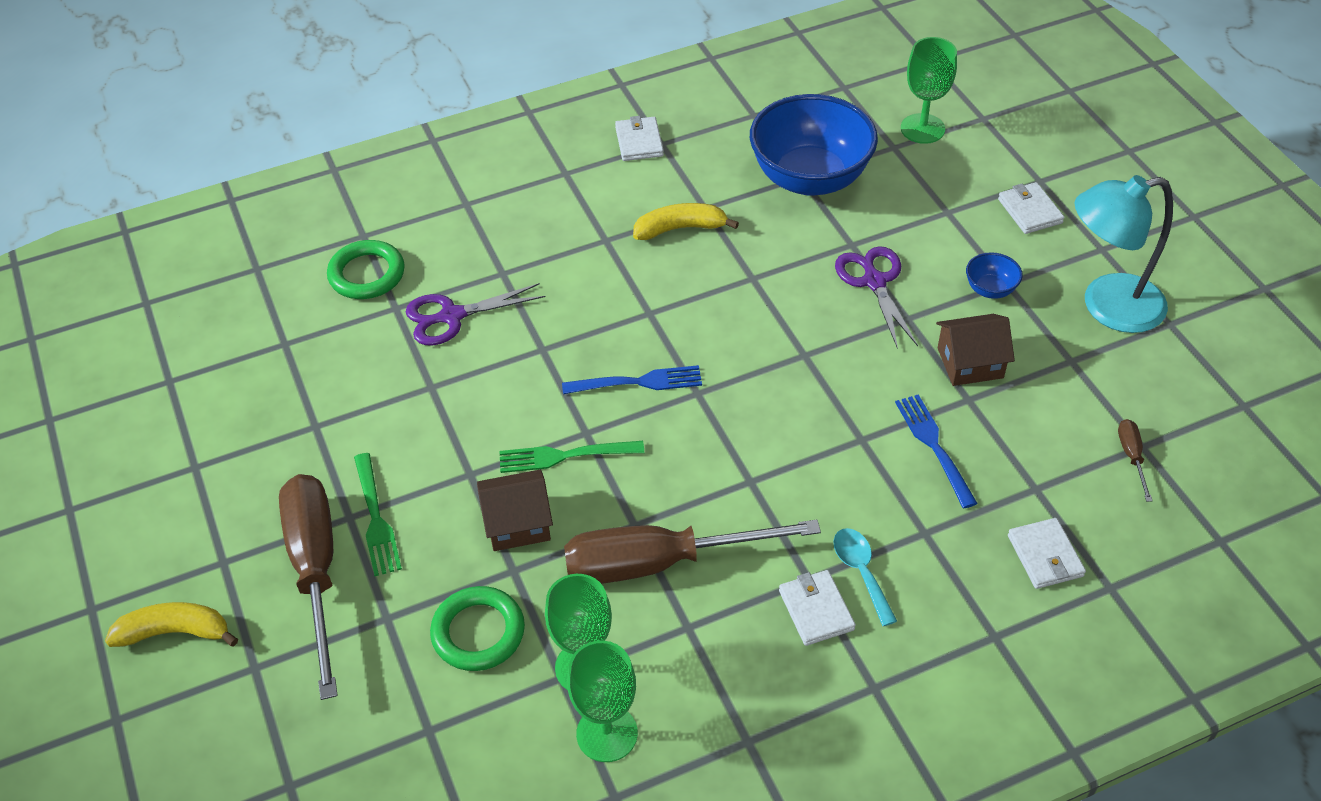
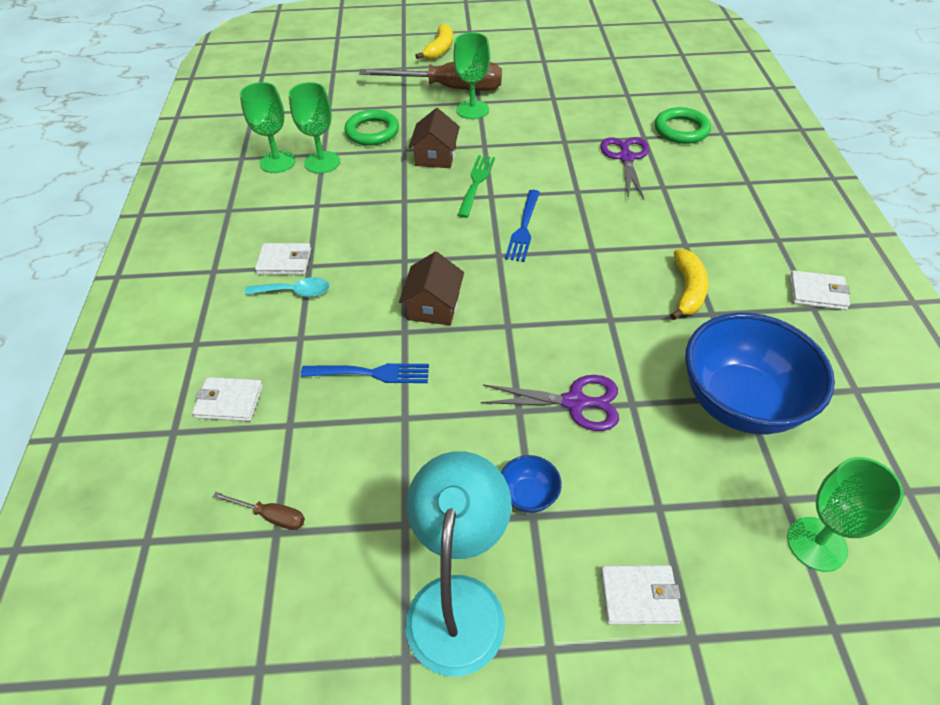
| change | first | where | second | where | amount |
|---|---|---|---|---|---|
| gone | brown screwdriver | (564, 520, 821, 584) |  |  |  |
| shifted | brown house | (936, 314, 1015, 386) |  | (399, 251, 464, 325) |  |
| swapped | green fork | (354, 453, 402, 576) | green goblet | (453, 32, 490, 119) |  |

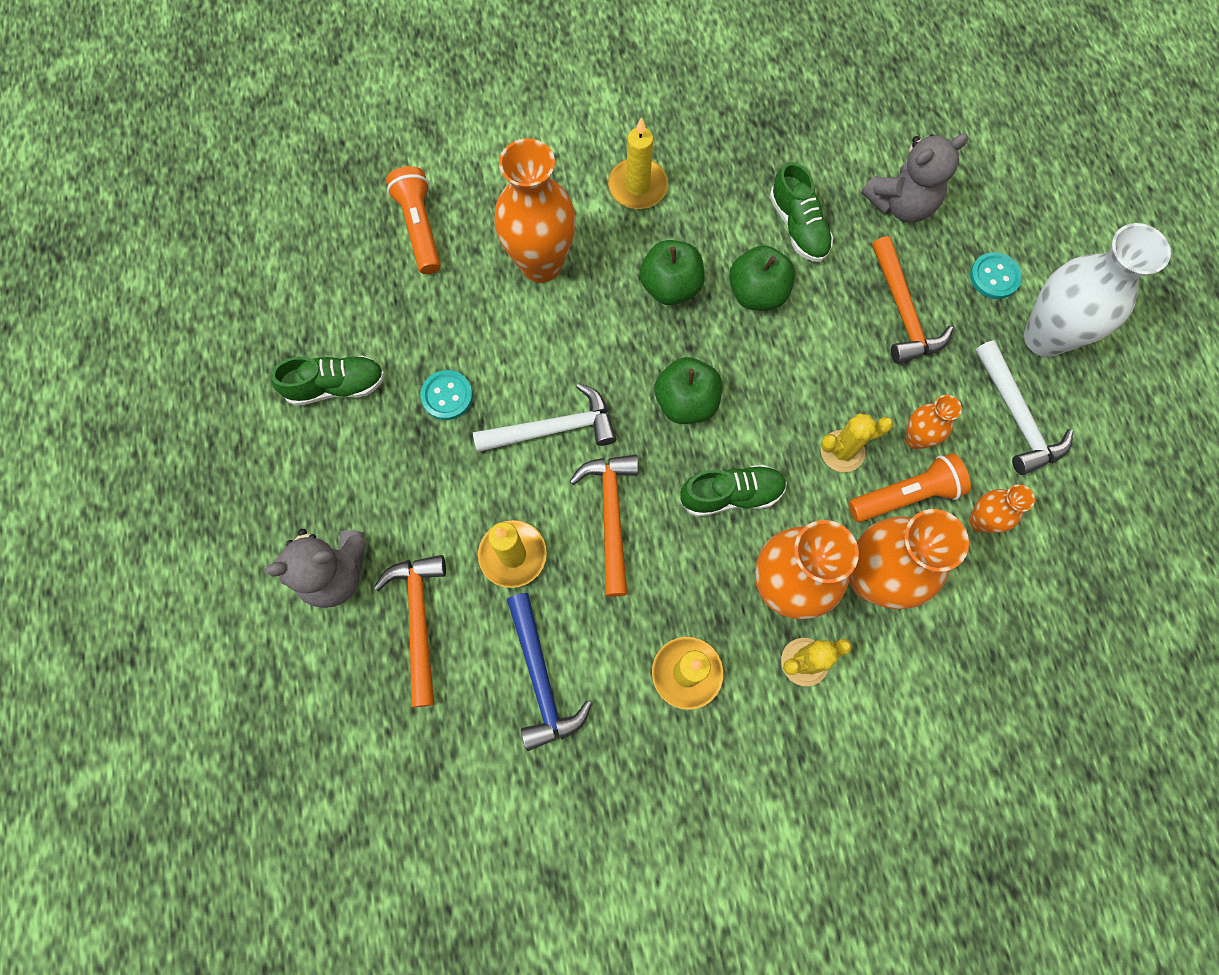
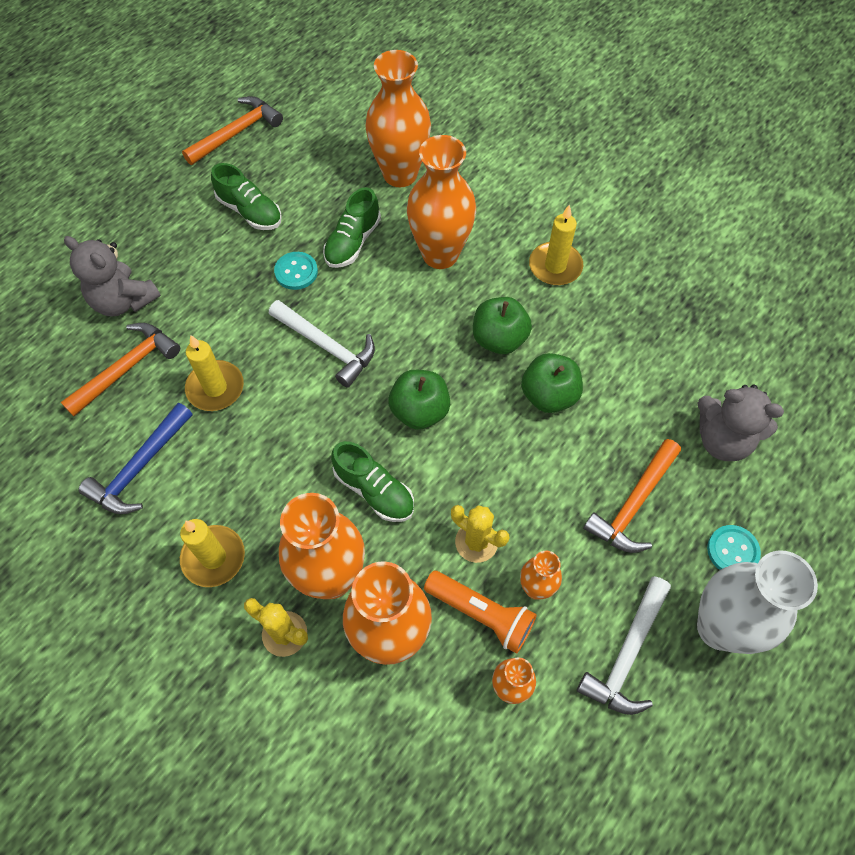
| change | first | where | second | where | amount |
|---|---|---|---|---|---|
| shifted | orange hammer | (570, 455, 638, 597) |  | (182, 96, 283, 165) |  |
| shifted | green shoe | (770, 162, 833, 262) |  | (323, 187, 381, 268) |  |
| swapped | orange flashlight | (386, 166, 441, 274) | orange vase | (365, 50, 431, 187) |  |

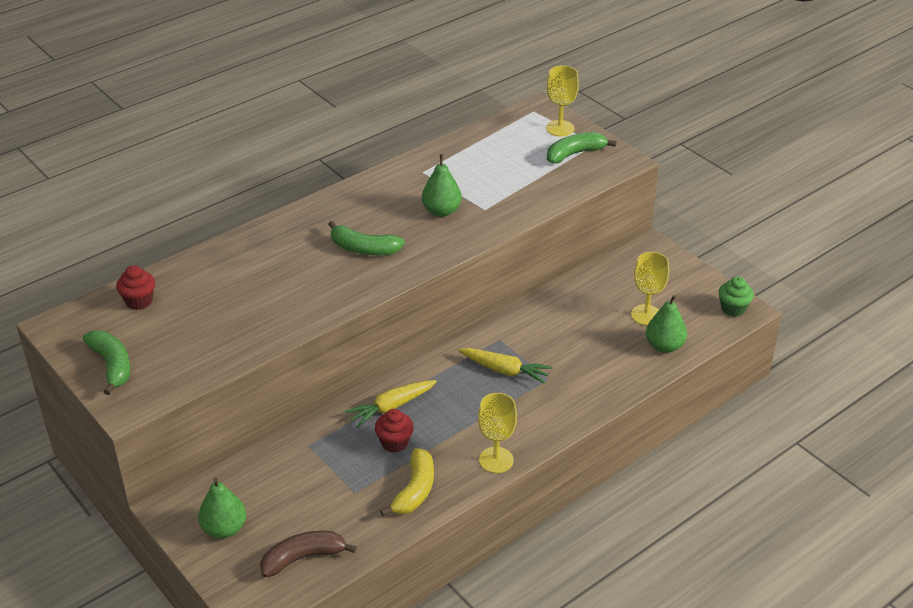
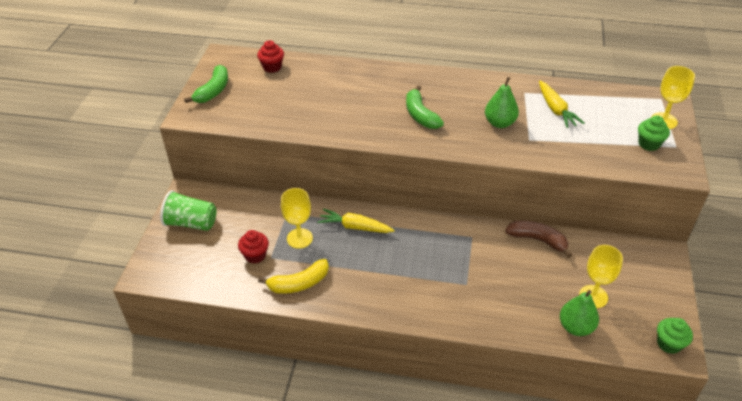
| change | first | where | second | where | amount |
|---|---|---|---|---|---|
| shifted | brown banana | (260, 531, 357, 577) |  | (505, 221, 572, 258) |  |
| shifted | red cupcake | (375, 409, 414, 453) |  | (238, 230, 269, 264) |  |
| shifted | yellow carrot | (458, 348, 552, 384) |  | (539, 81, 584, 128) |  |
| shifted | yellow goblet | (478, 393, 517, 473) |  | (281, 188, 313, 249) |  |
| swapped | green pear | (198, 478, 246, 538) | green cup | (160, 190, 216, 231) |  |
| swapped | green banana | (547, 132, 617, 164) | green cupcake | (638, 115, 670, 151) |  |

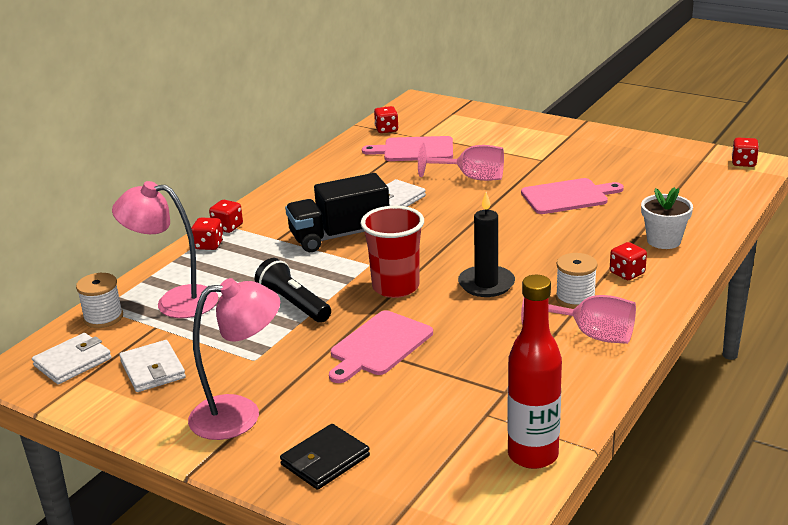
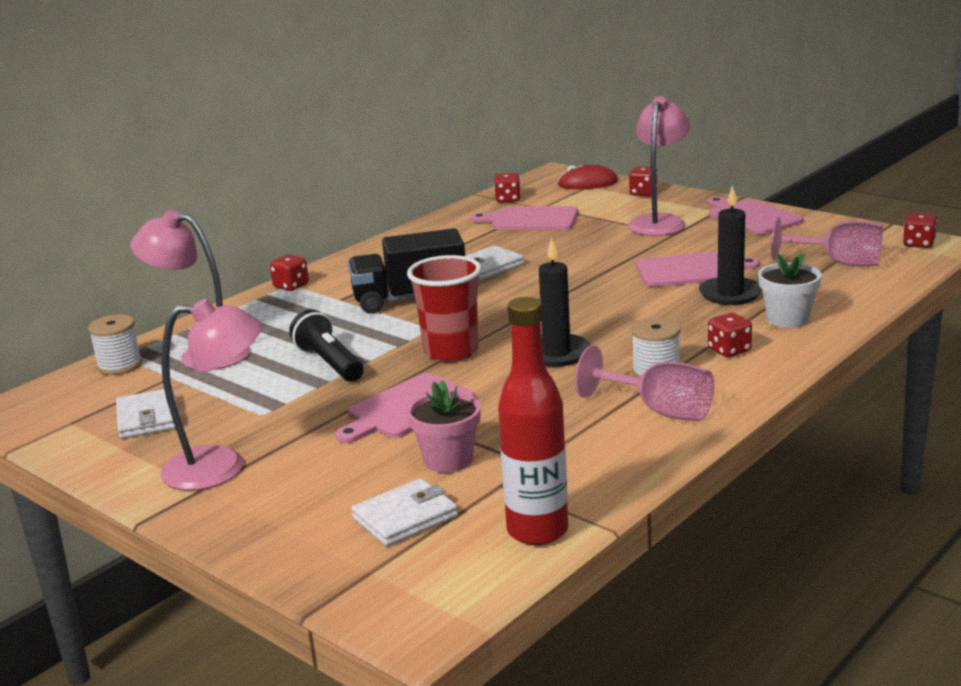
| change | first | where | second | where | amount |
|---|---|---|---|---|---|
| gone | black wallet | (280, 424, 370, 490) |  |  |  |
| new |  |  | pink flower pot | (407, 381, 481, 473) |  |
| new |  |  | red mouse | (557, 165, 618, 189) |  |
| new |  |  | pink lamp | (628, 96, 690, 236) |  |
| new |  |  | black candle | (699, 185, 762, 305) |  |
| new |  |  | pink cutting board | (707, 197, 803, 235) |  |
| shifted | white wallet | (32, 333, 112, 384) |  | (351, 478, 458, 546) |  |
| shifted | red dice | (191, 218, 223, 250) |  | (629, 166, 658, 196) |  |
| shifted | pink goblet | (418, 143, 504, 181) |  | (771, 217, 883, 266) |  |

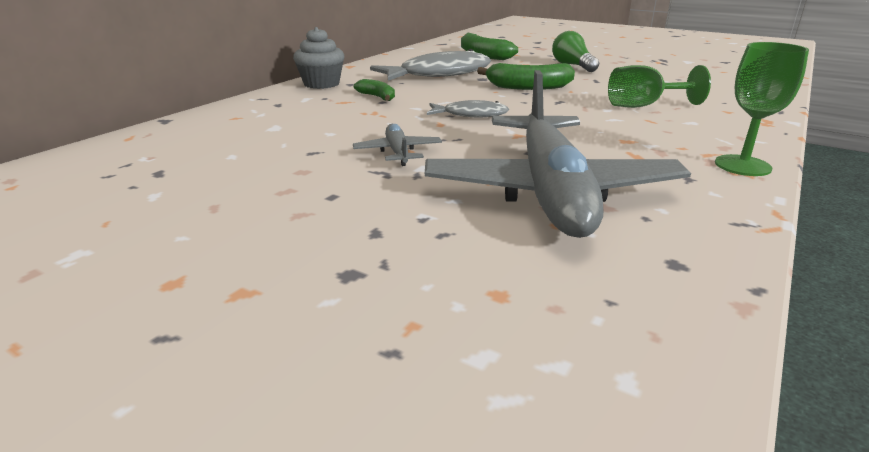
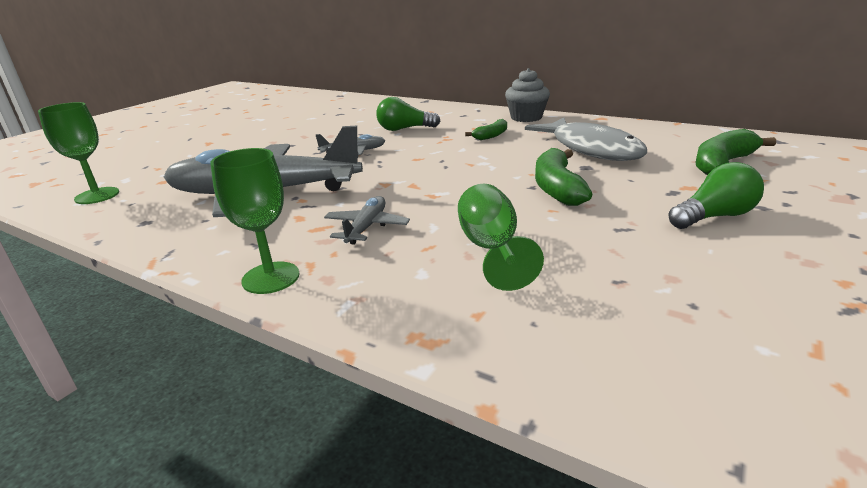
| change | first | where | second | where | amount |
|---|---|---|---|---|---|
| gone | grey fish | (427, 100, 509, 117) |  |  |  |
| new |  |  | green goblet | (38, 102, 119, 204) |  |
| new |  |  | grey plane | (324, 196, 410, 245) |  |
| new |  |  | green light bulb | (376, 97, 440, 131) |  |

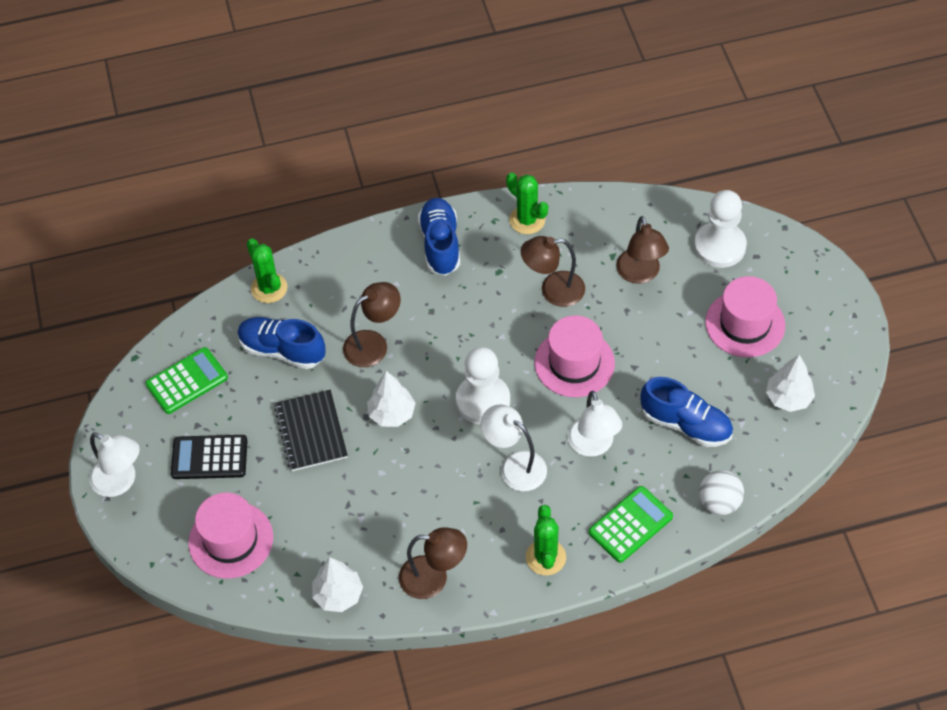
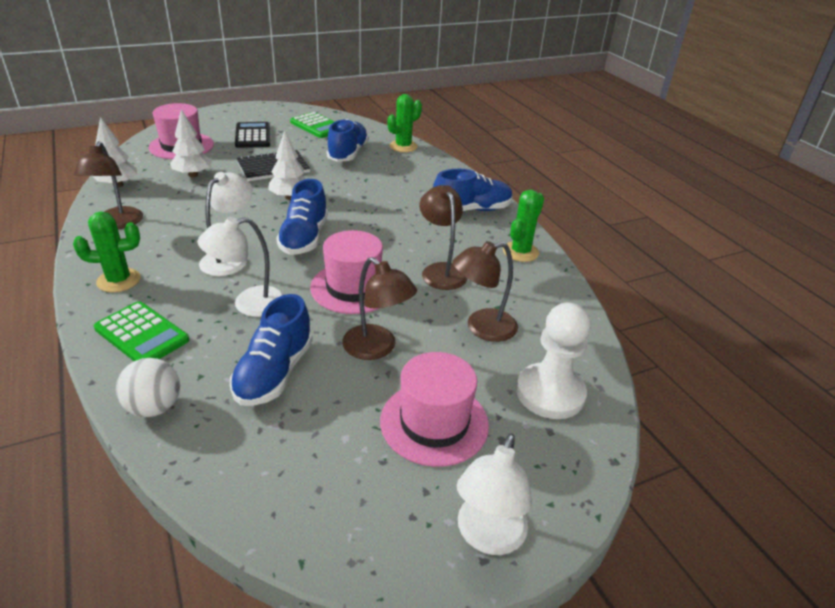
| change | first | where | second | where | amount |
|---|---|---|---|---|---|
| shifted | white lamp | (89, 432, 140, 497) |  | (457, 433, 532, 555) |  |
| shifted | brown lamp | (343, 282, 401, 367) |  | (342, 257, 417, 360) |  |
| shifted | white tree | (766, 355, 815, 412) |  | (170, 109, 212, 177) |  |
| swapped | white pawn | (456, 347, 510, 425) | blue shoe | (276, 179, 328, 255) |  |

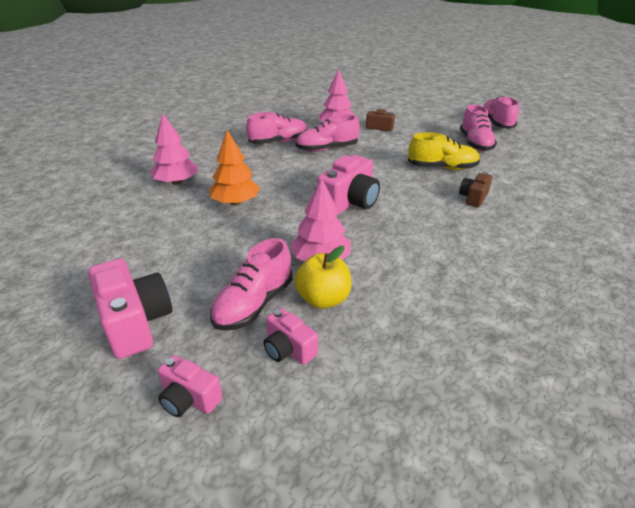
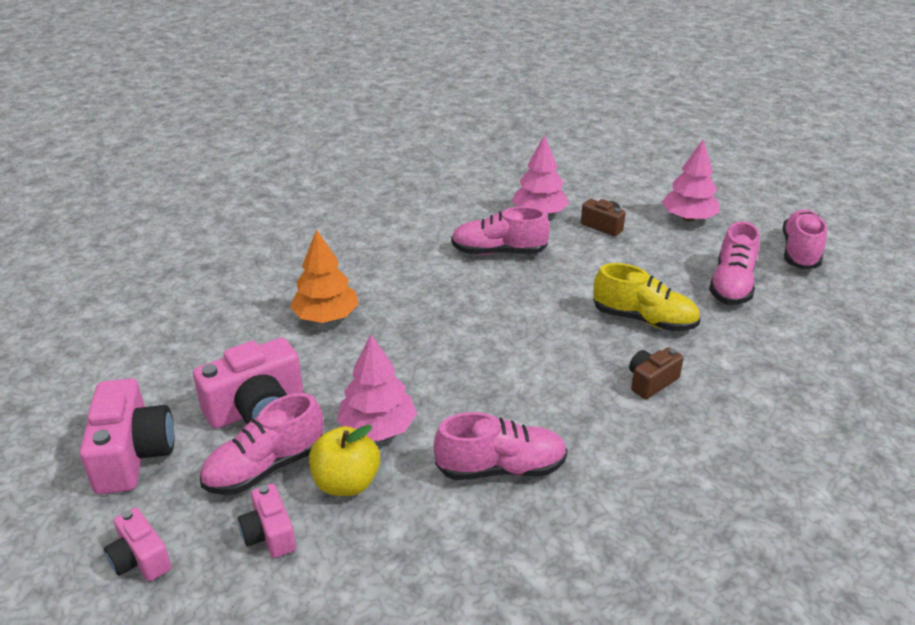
| change | first | where | second | where | amount |
|---|---|---|---|---|---|
| shifted | pink tree | (150, 113, 198, 185) |  | (662, 140, 720, 222) |  |
| shifted | pink shoe | (246, 112, 307, 144) |  | (434, 412, 567, 480) |  |
| shifted | pink camera | (317, 155, 380, 215) |  | (193, 338, 303, 429) |  |

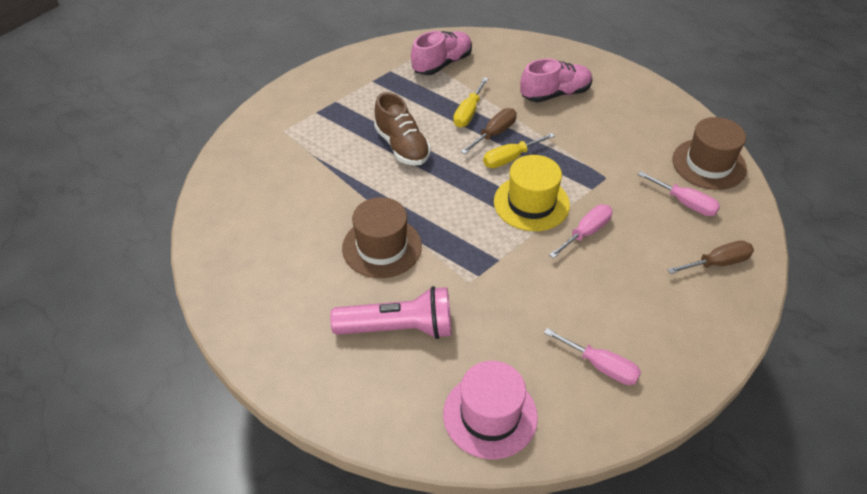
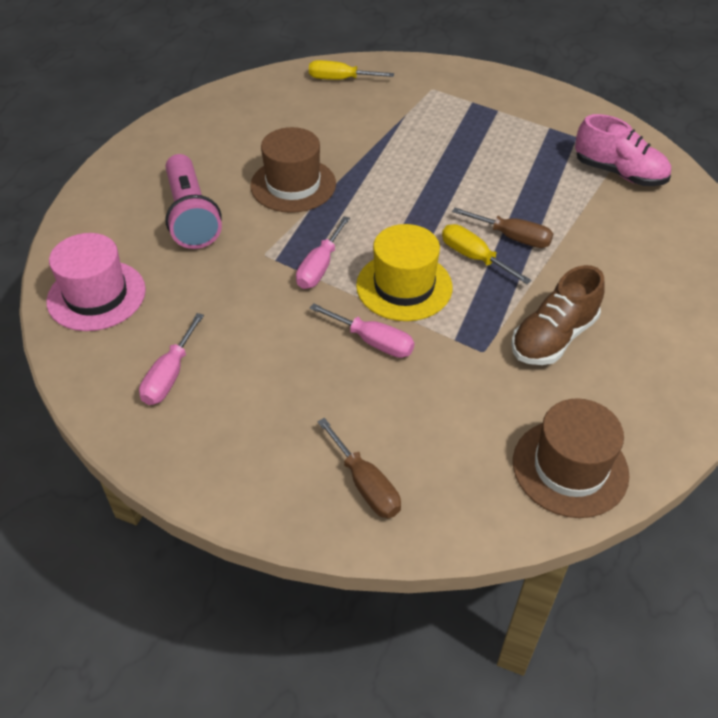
| change | first | where | second | where | amount |
|---|---|---|---|---|---|
| gone | pink shoe | (520, 58, 592, 103) |  |  |  |
| shifted | brown shoe | (374, 92, 431, 165) |  | (511, 265, 605, 365) |  |
| shifted | yellow screwdriver | (453, 77, 488, 127) |  | (309, 60, 394, 80) |  |
| shifted | pink screwdriver | (638, 171, 720, 216) |  | (296, 216, 350, 289) |  |

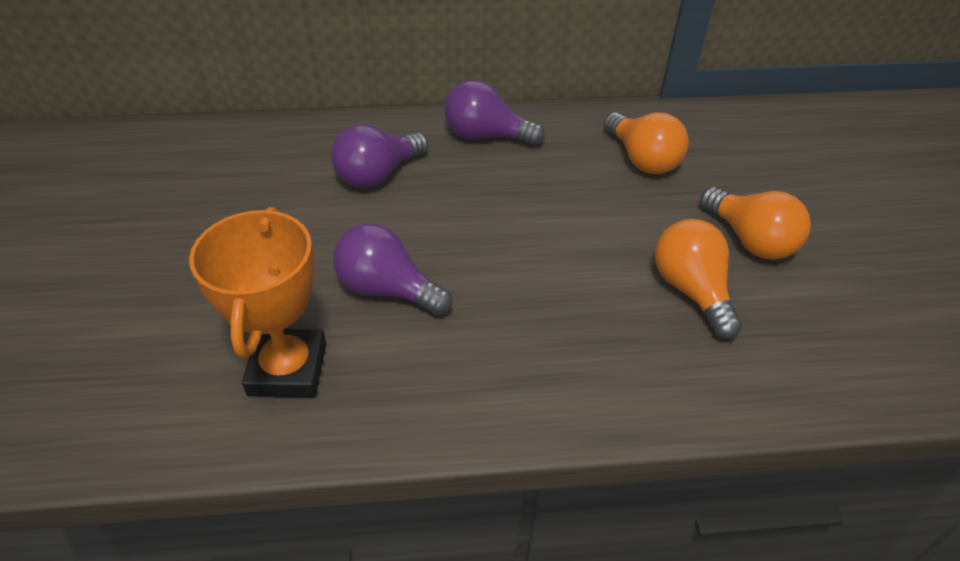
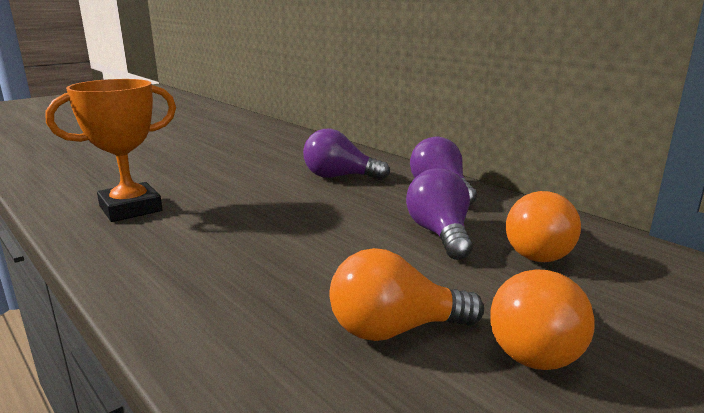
| change | first | where | second | where | amount |
|---|---|---|---|---|---|
| shifted | purple light bulb | (333, 223, 453, 316) |  | (406, 168, 473, 260) |  |
| rotated | orange light bulb | (655, 219, 742, 340) |  | (329, 248, 484, 341) | 135 degrees counterclockwise |

